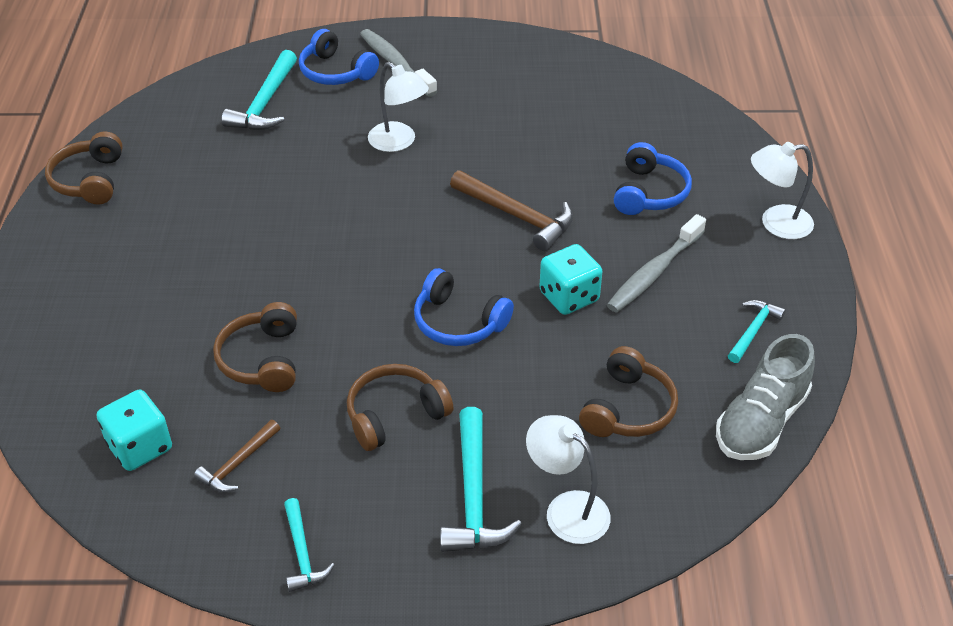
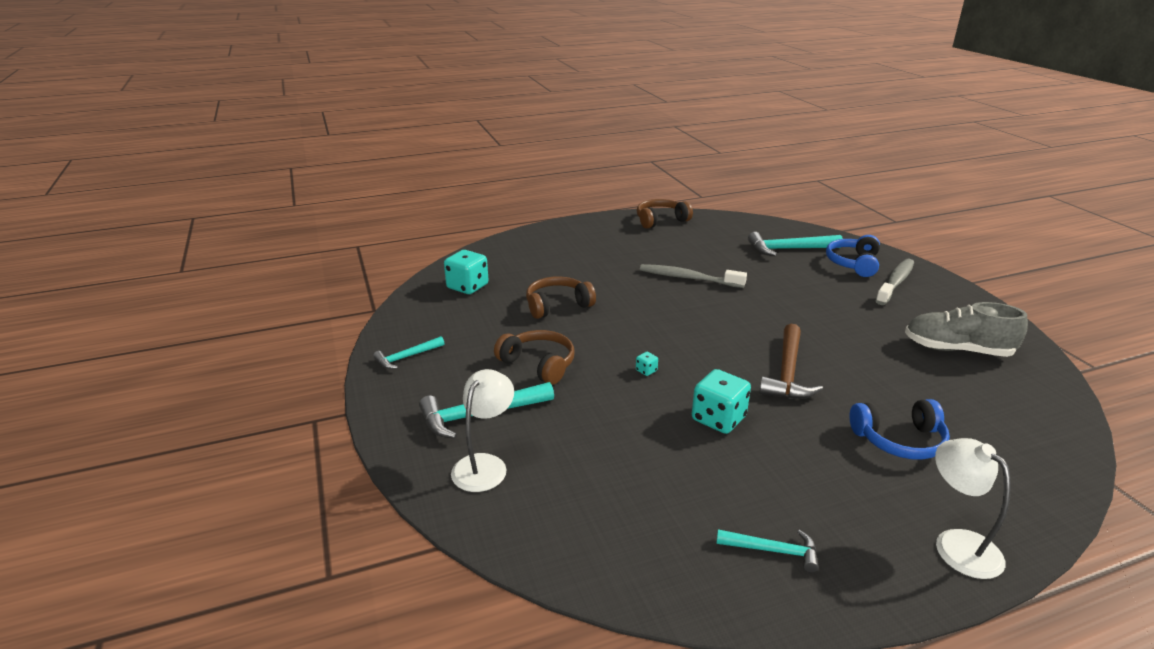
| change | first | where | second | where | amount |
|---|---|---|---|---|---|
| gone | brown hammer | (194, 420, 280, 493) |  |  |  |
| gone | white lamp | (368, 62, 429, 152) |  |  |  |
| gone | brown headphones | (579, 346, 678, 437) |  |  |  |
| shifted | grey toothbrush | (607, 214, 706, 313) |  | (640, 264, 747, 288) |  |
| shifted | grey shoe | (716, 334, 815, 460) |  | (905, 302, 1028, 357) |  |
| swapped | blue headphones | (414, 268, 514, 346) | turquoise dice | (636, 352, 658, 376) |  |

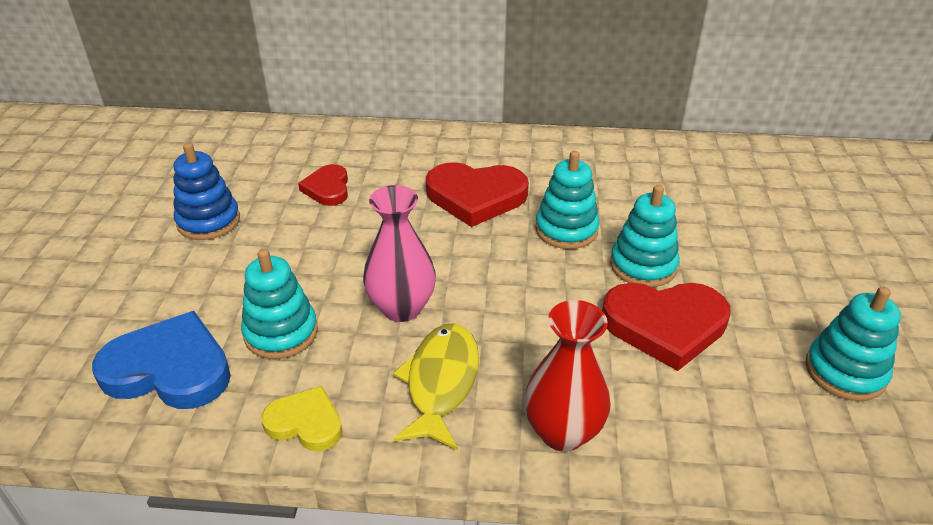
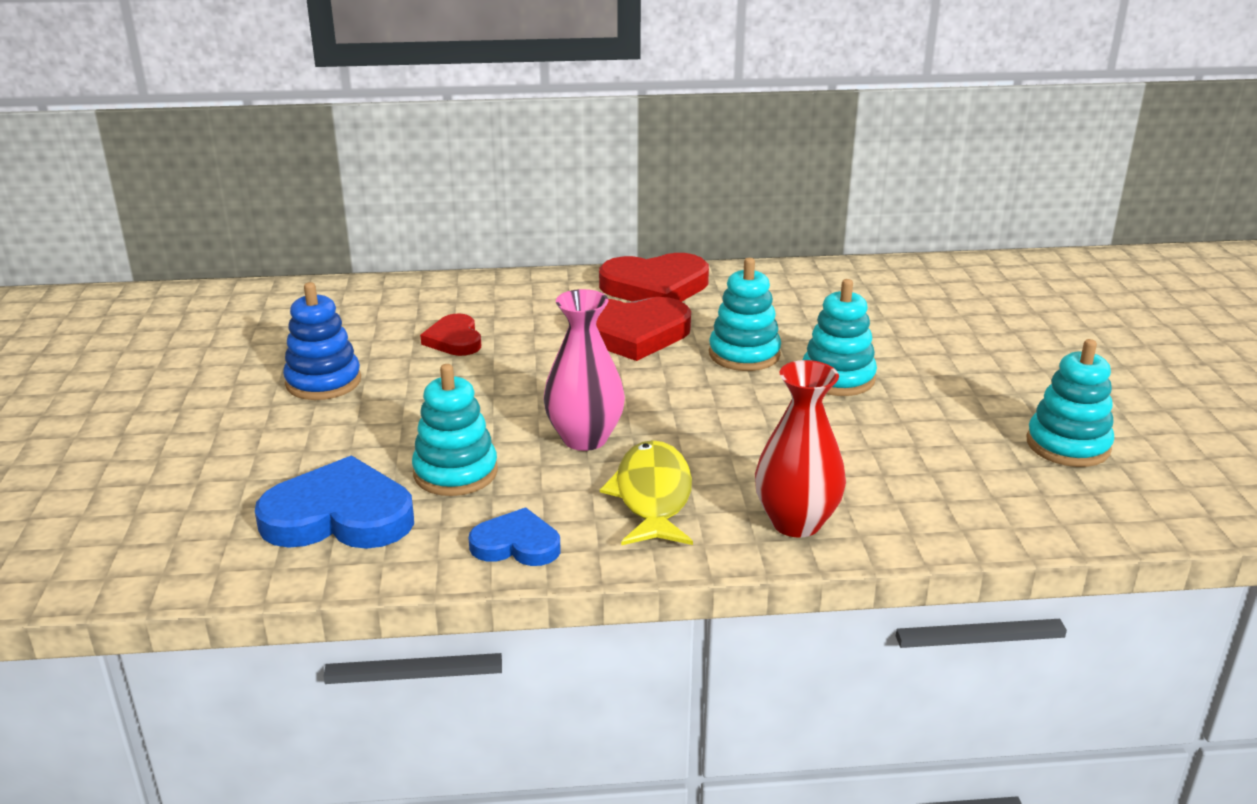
| change | first | where | second | where | amount |
|---|---|---|---|---|---|
| shifted | red heart | (602, 283, 731, 371) |  | (599, 253, 709, 302) |  |
| repainted | yellow heart | (261, 386, 342, 451) | blue heart | (468, 508, 560, 566) |  |

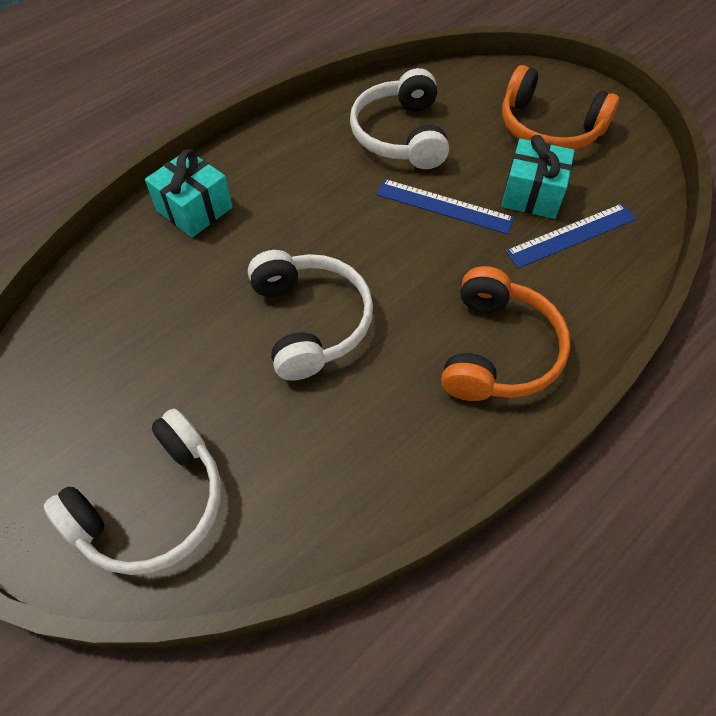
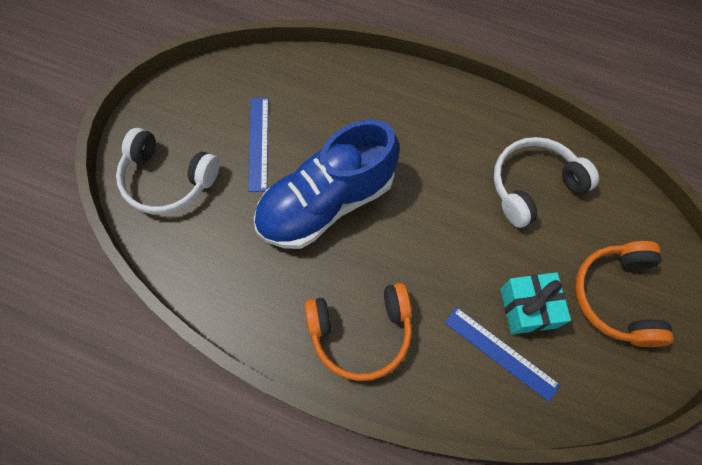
| change | first | where | second | where | amount |
|---|---|---|---|---|---|
| gone | turquoise gift | (145, 149, 233, 238) |  |  |  |
| shifted | blue ruler | (376, 179, 514, 234) |  | (248, 97, 268, 192) |  |
| swapped | white headphones | (248, 250, 373, 381) | blue shoe | (254, 119, 399, 249) |  |

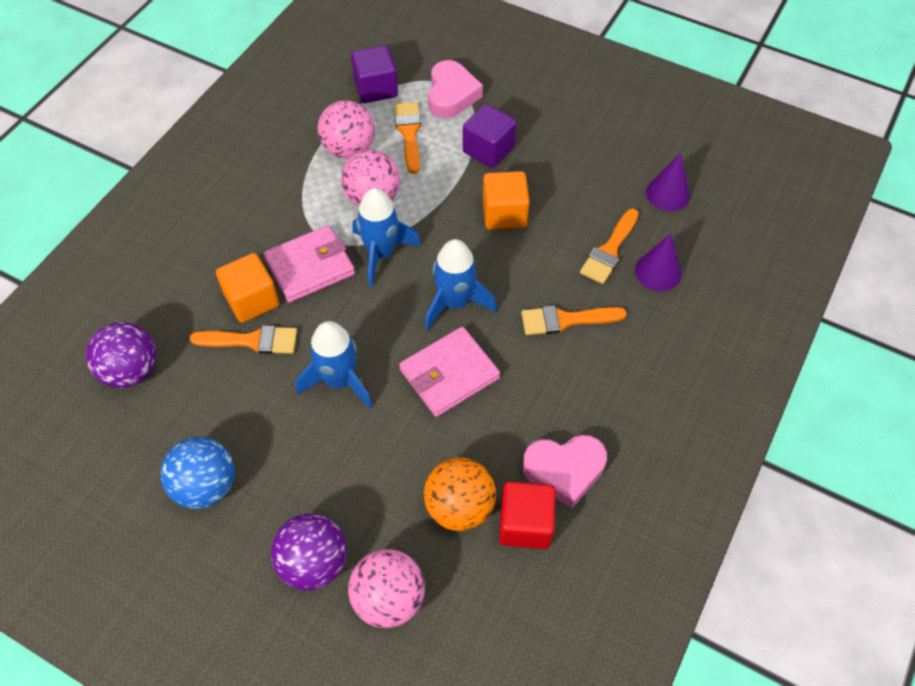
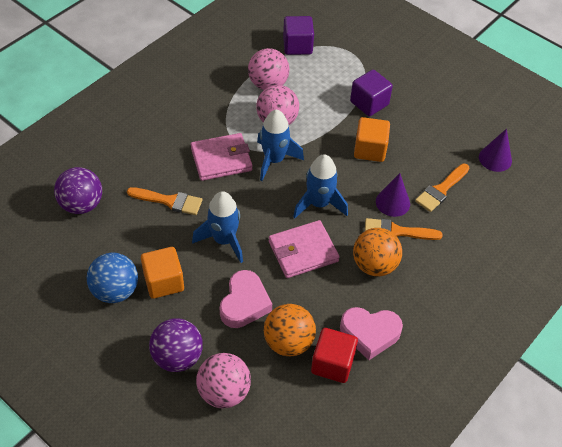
| change | first | where | second | where | amount |
|---|---|---|---|---|---|
| gone | orange brush | (394, 102, 421, 174) |  |  |  |
| new |  |  | orange ball | (353, 228, 402, 276) |  |
| shifted | orange cube | (216, 253, 279, 323) |  | (141, 247, 184, 299) |  |
| shifted | pink heart | (428, 60, 483, 118) |  | (220, 270, 272, 328) |  |
| shifted | purple cone | (635, 233, 682, 291) |  | (376, 173, 410, 217) |  |

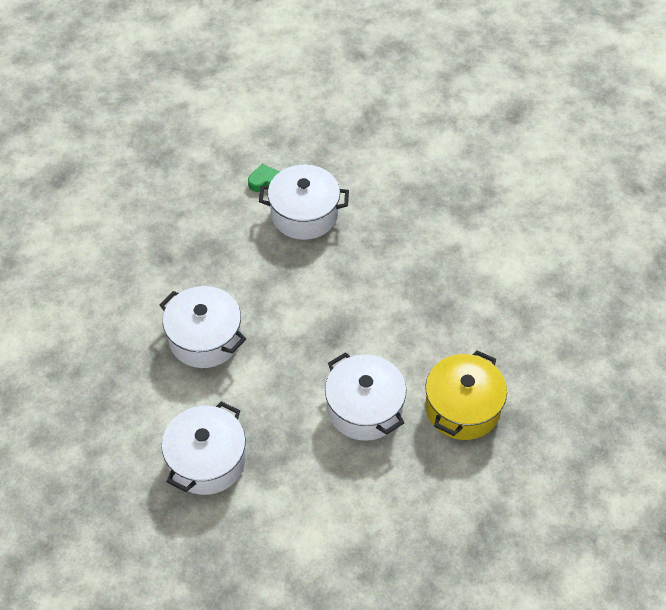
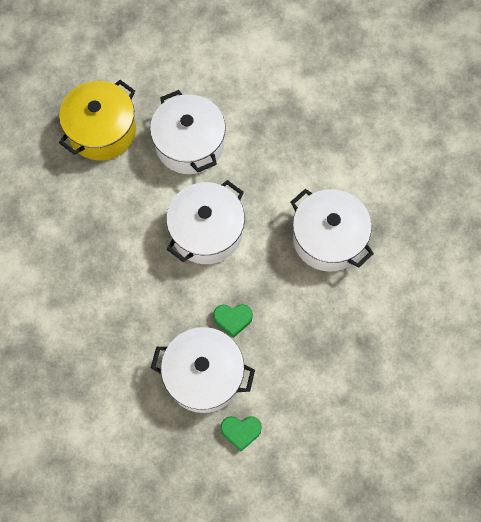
| change | first | where | second | where | amount |
|---|---|---|---|---|---|
| new |  |  | green heart | (213, 304, 253, 338) |  |
| shifted | white pot | (161, 401, 246, 495) |  | (166, 180, 245, 264) |  |

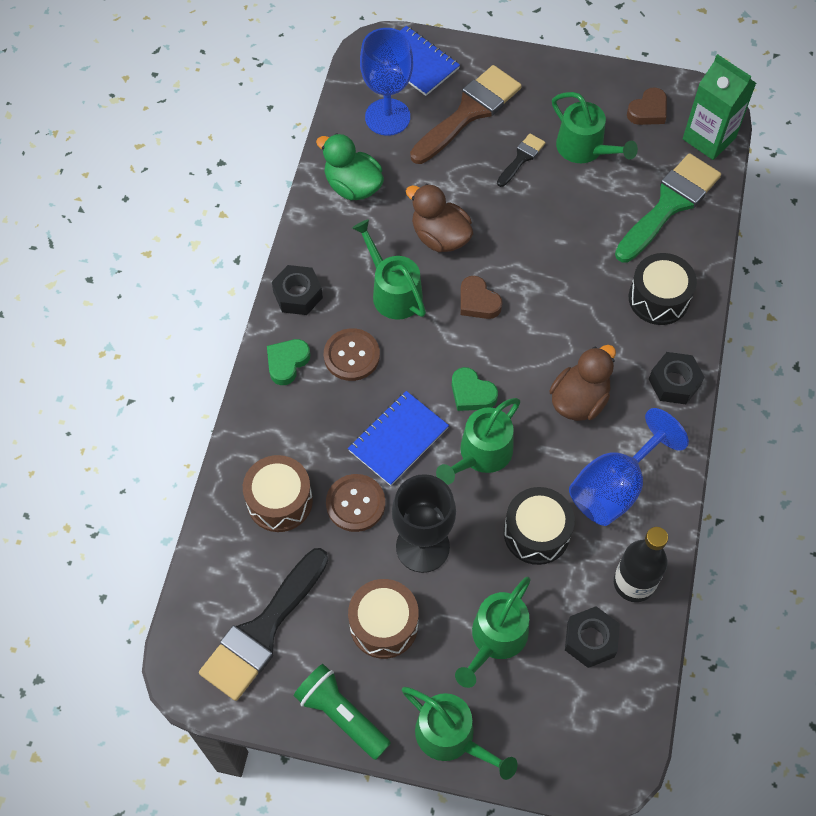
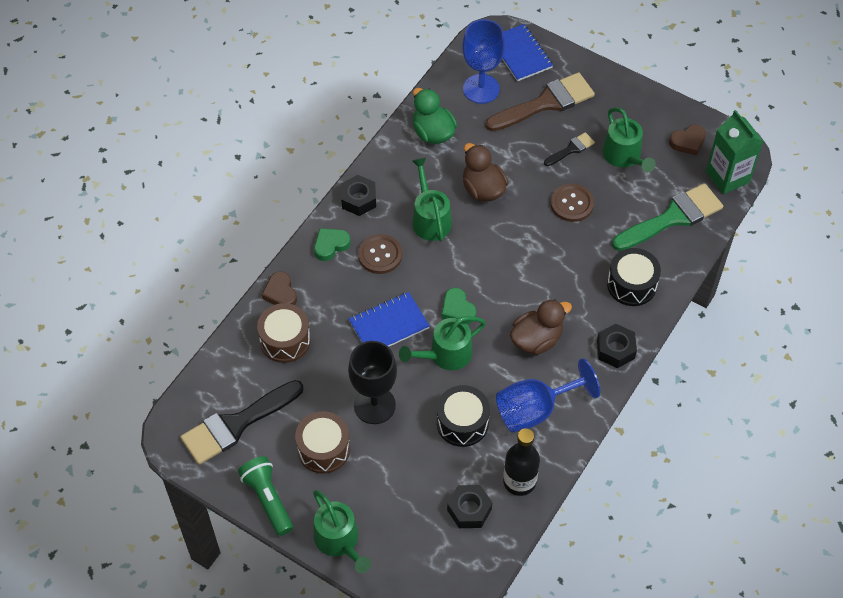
| change | first | where | second | where | amount |
|---|---|---|---|---|---|
| gone | green watering can | (455, 577, 531, 688) |  |  |  |
| shifted | brown button | (326, 474, 385, 532) |  | (550, 184, 594, 222) |  |
| shifted | brown heart | (460, 276, 502, 319) |  | (262, 271, 297, 305) |  |

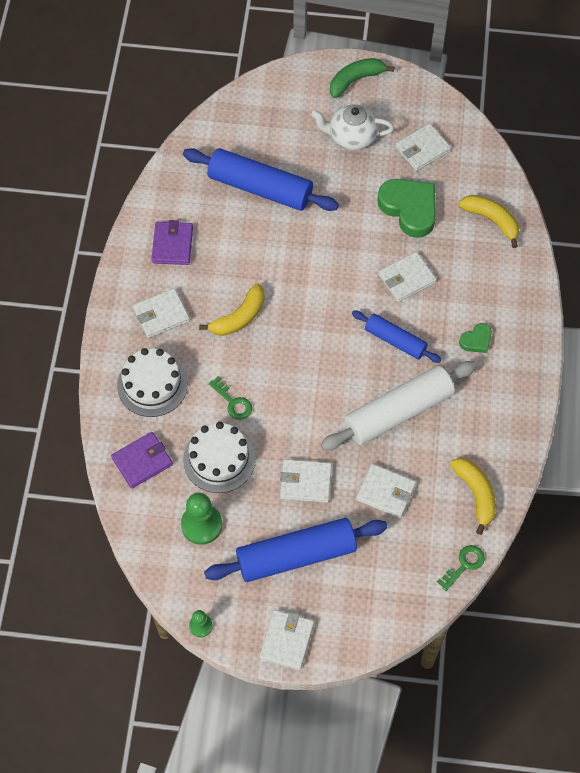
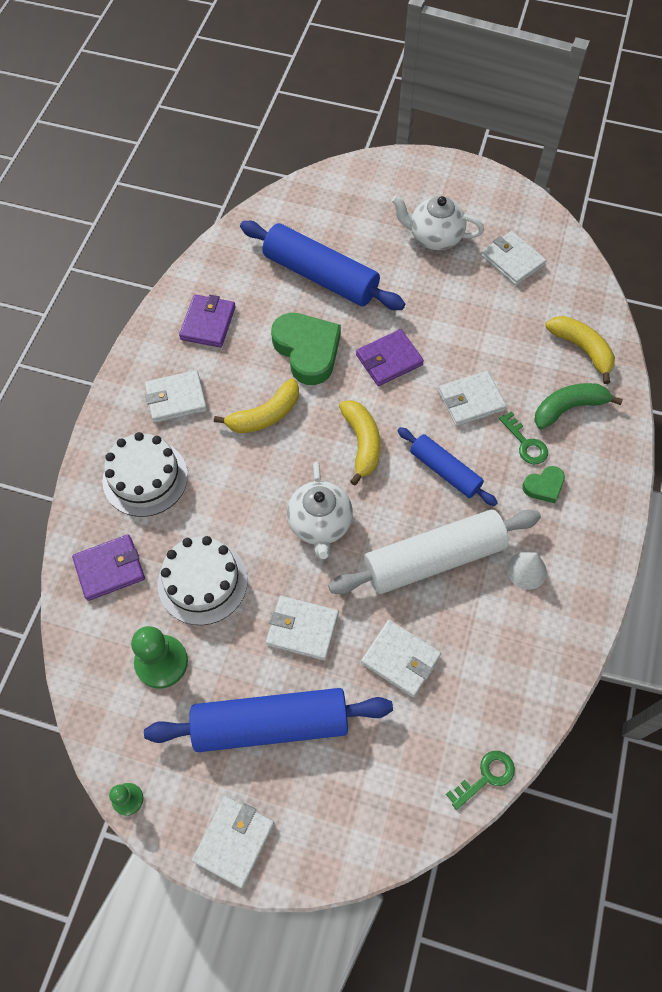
| change | first | where | second | where | amount |
|---|---|---|---|---|---|
| new |  |  | white teapot | (287, 462, 353, 559) |  |
| new |  |  | purple wallet | (356, 329, 424, 386) |  |
| new |  |  | white cone | (507, 552, 547, 590) |  |
| shifted | green key | (209, 376, 252, 420) |  | (499, 411, 548, 464) |  |
| shifted | green banana | (330, 58, 395, 98) |  | (534, 383, 623, 430) |  |
| shifted | green heart | (377, 179, 436, 238) |  | (271, 313, 341, 385) |  |
| shifted | yellow banana | (450, 458, 496, 535) |  | (339, 400, 380, 485) |  |
| rotated | white wallet | (395, 123, 451, 171) |  | (482, 231, 547, 286) | 75 degrees clockwise |

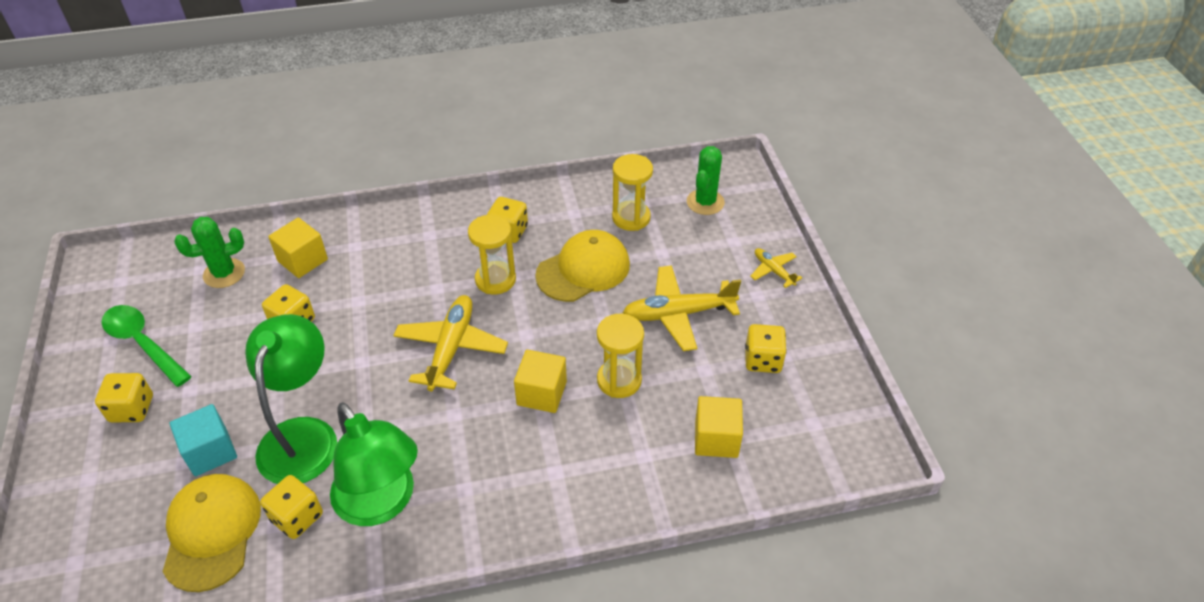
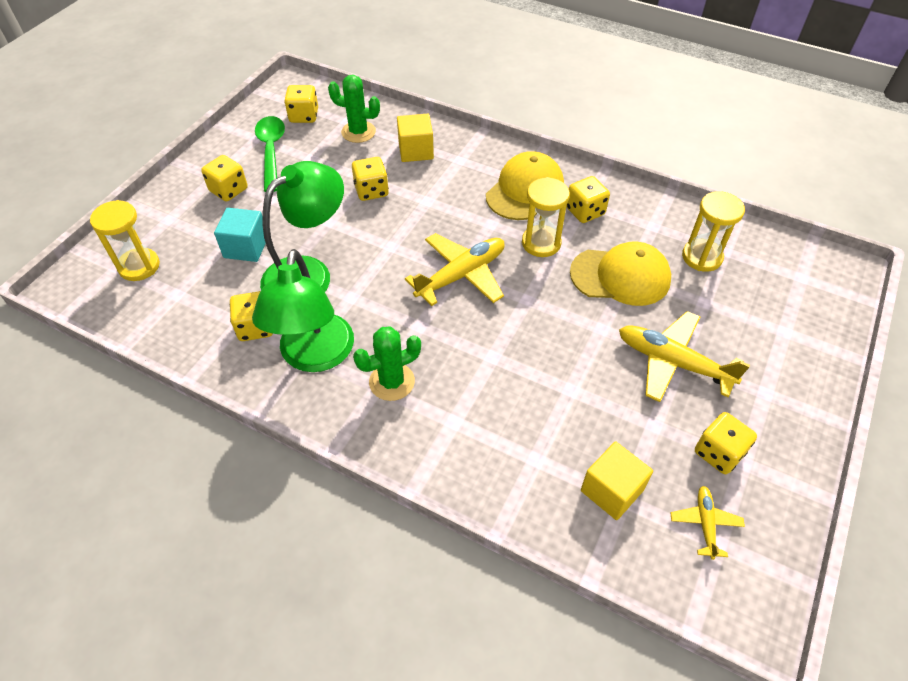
| change | first | where | second | where | amount |
|---|---|---|---|---|---|
| gone | yellow cube | (514, 350, 567, 413) |  |  |  |
| new |  |  | yellow dice | (284, 85, 318, 123) |  |
| shifted | yellow cap | (162, 474, 261, 592) |  | (486, 151, 564, 220) |  |
| shifted | yellow hourglass | (597, 314, 644, 398) |  | (90, 200, 160, 281) |  |
| shifted | green cactus | (687, 146, 725, 215) |  | (353, 326, 421, 401) |  |
| shifted | yellow plane | (750, 248, 802, 288) |  | (671, 486, 745, 560) |  |

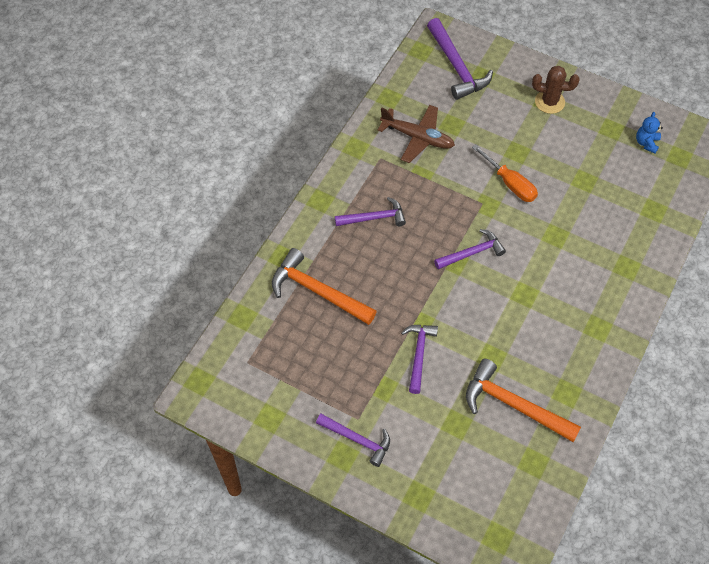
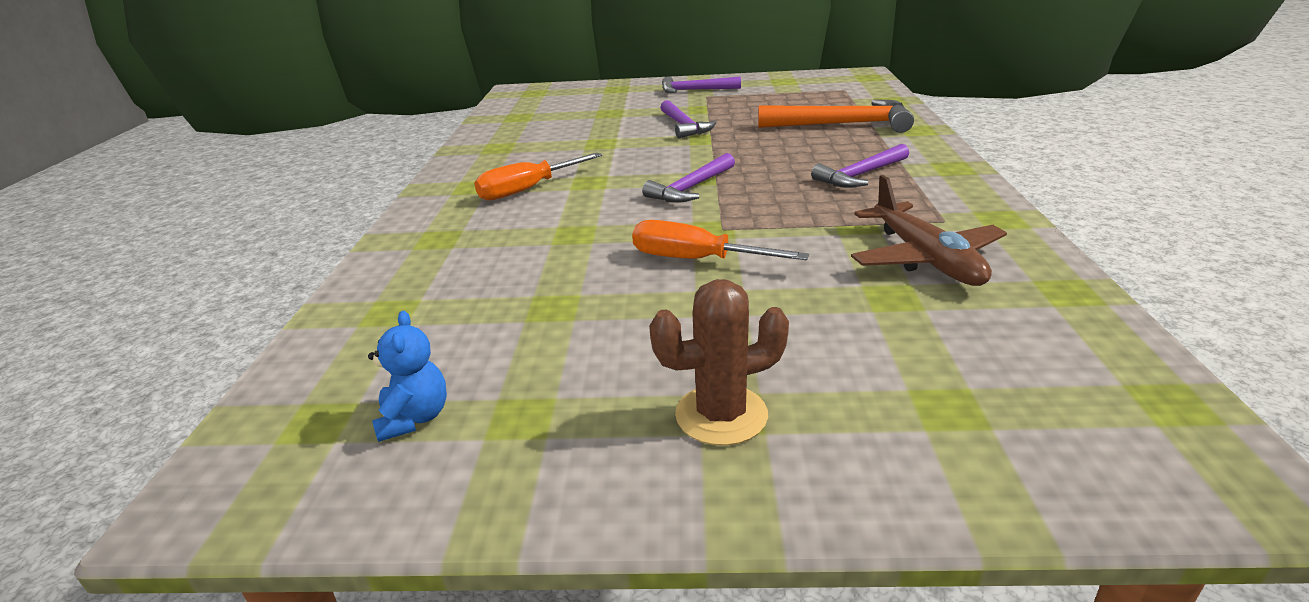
| change | first | where | second | where | amount |
|---|---|---|---|---|---|
| gone | purple hammer | (427, 18, 493, 100) |  |  |  |
| gone | orange hammer | (466, 359, 581, 442) |  |  |  |
| new |  |  | orange screwdriver | (474, 153, 602, 201) |  |
| rotated | brown plane | (378, 105, 455, 163) |  | (851, 175, 1007, 286) | 105 degrees counterclockwise |

